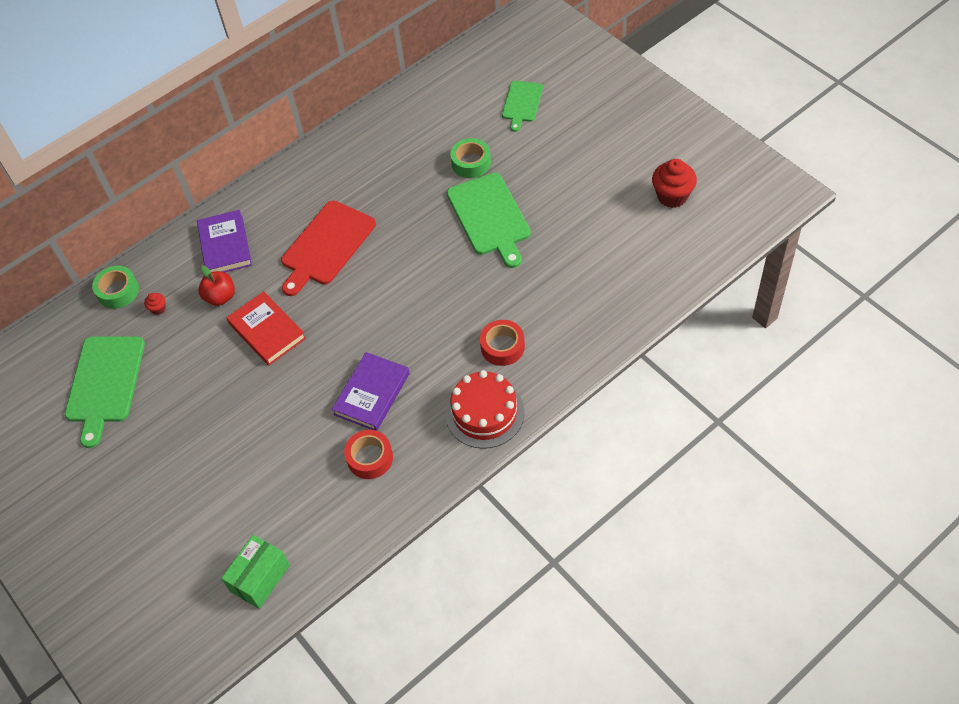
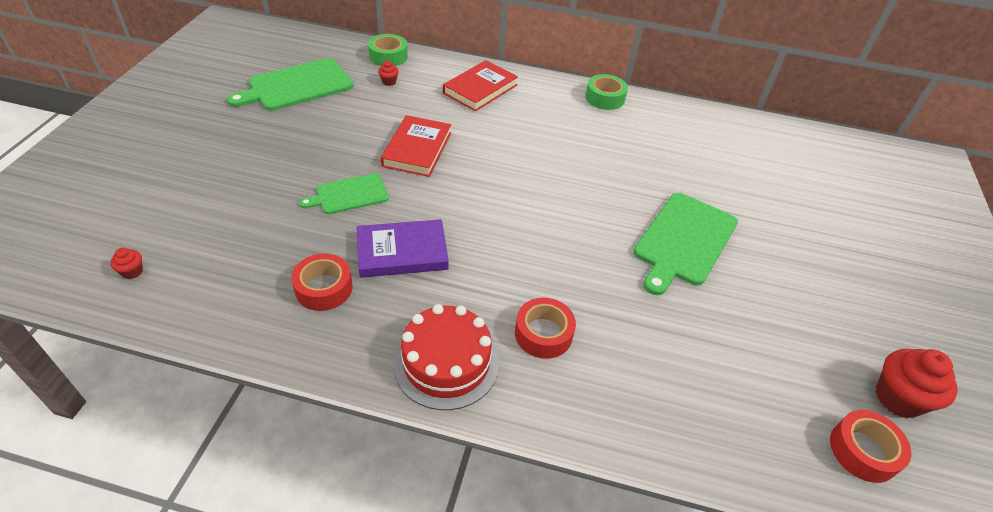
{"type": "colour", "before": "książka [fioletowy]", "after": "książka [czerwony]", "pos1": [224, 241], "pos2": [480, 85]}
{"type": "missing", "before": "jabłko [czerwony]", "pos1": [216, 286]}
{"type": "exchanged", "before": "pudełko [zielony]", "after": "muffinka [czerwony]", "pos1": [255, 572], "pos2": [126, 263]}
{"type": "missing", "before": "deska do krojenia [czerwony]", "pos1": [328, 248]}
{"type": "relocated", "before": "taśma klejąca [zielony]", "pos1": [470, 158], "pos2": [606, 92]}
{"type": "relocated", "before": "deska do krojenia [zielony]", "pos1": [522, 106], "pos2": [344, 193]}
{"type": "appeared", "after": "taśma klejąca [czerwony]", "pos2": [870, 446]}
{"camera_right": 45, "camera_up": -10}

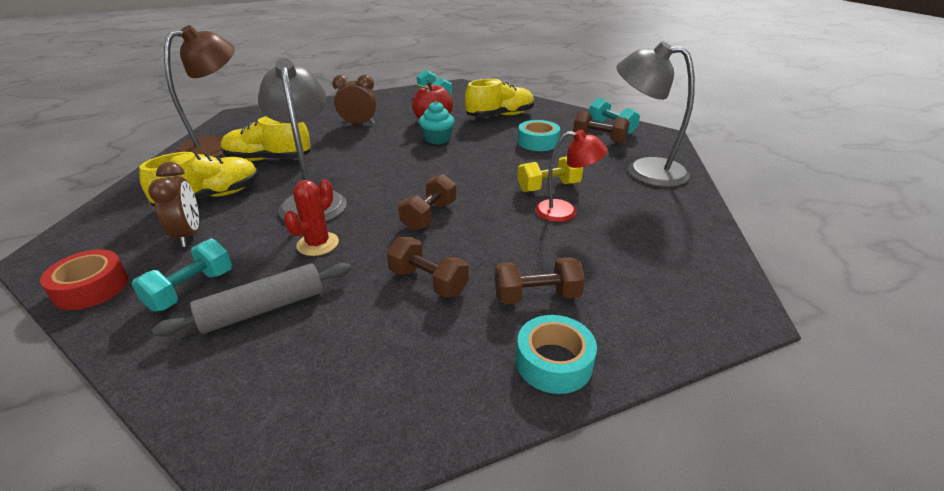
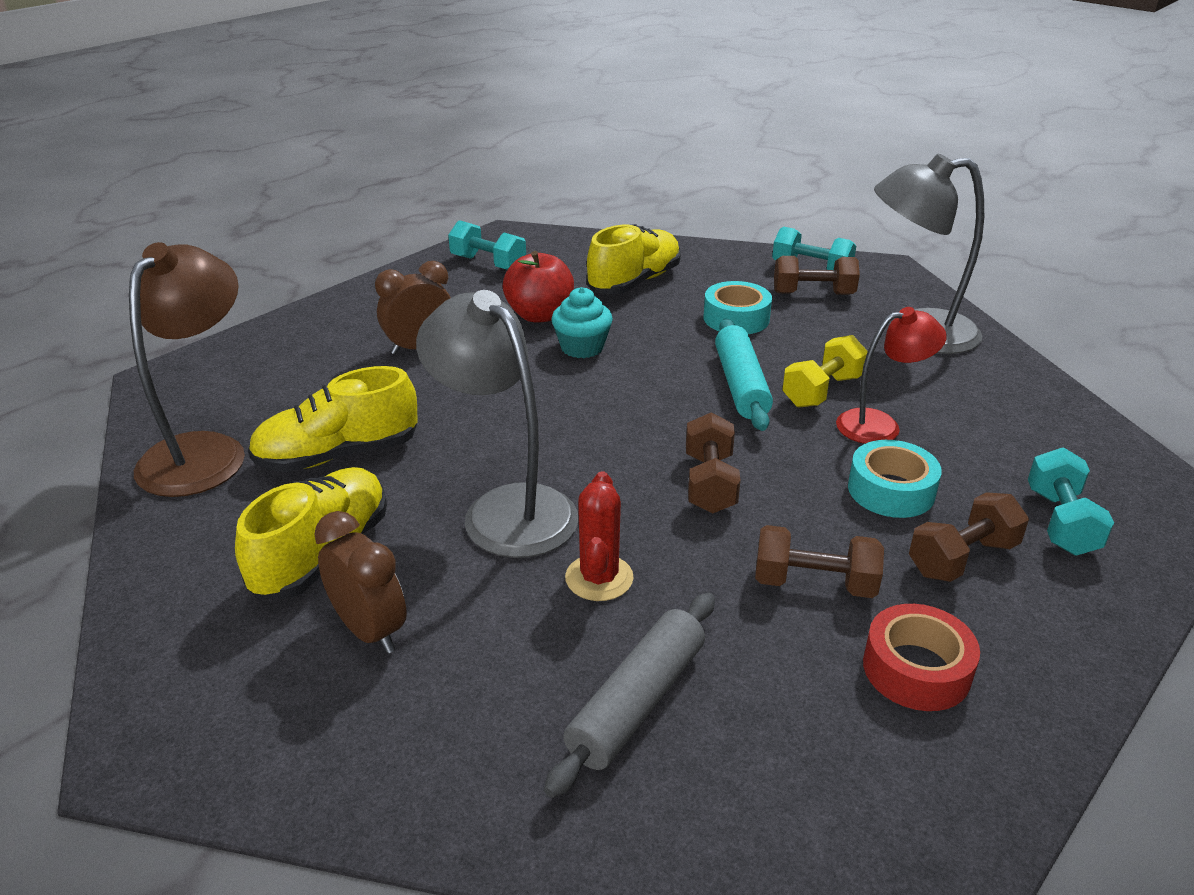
{"type": "relocated", "before": "taśma klejąca [czerwony]", "pos1": [84, 279], "pos2": [921, 657]}
{"type": "relocated", "before": "hantel [turkusowy]", "pos1": [182, 275], "pos2": [1071, 501]}
{"type": "relocated", "before": "taśma klejąca [turkusowy]", "pos1": [556, 354], "pos2": [895, 479]}
{"type": "appeared", "after": "wałek do ciasta [turkusowy]", "pos2": [744, 375]}
{"camera_right": -25, "camera_up": 0}

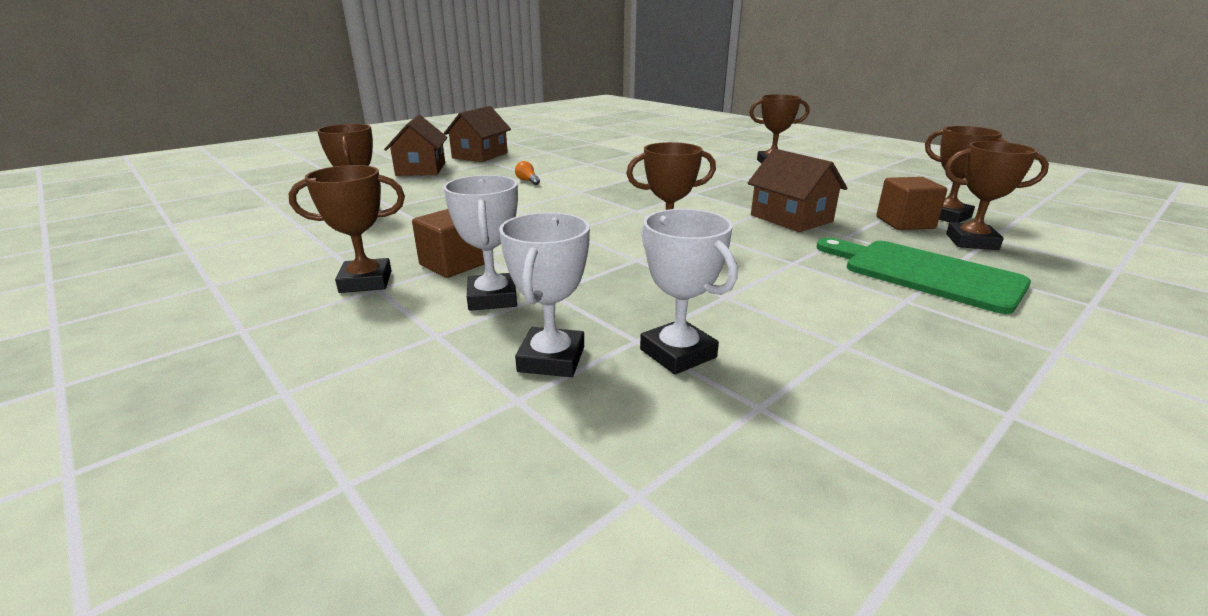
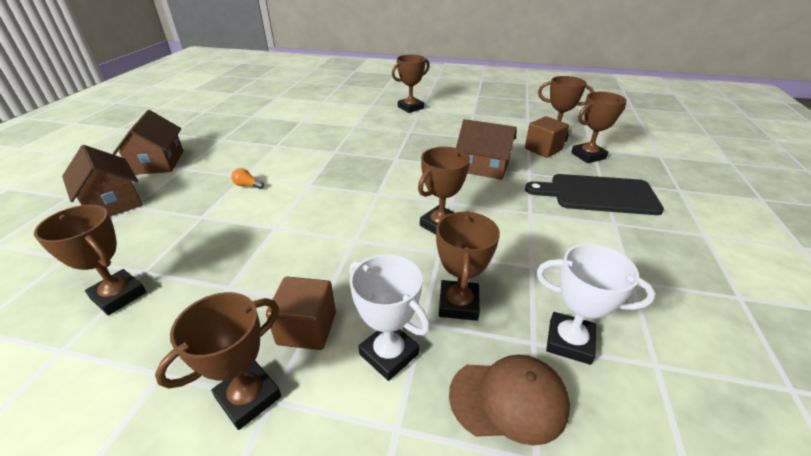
{"type": "exchanged", "before": "puchar [biały]", "after": "czapka [brązowy]", "pos1": [544, 294], "pos2": [509, 400]}
{"type": "colour", "before": "deska do krojenia [zielony]", "after": "deska do krojenia [czarny]", "pos1": [924, 276], "pos2": [594, 194]}
{"type": "appeared", "after": "puchar [brązowy]", "pos2": [468, 266]}
{"camera_right": -35, "camera_up": 10}

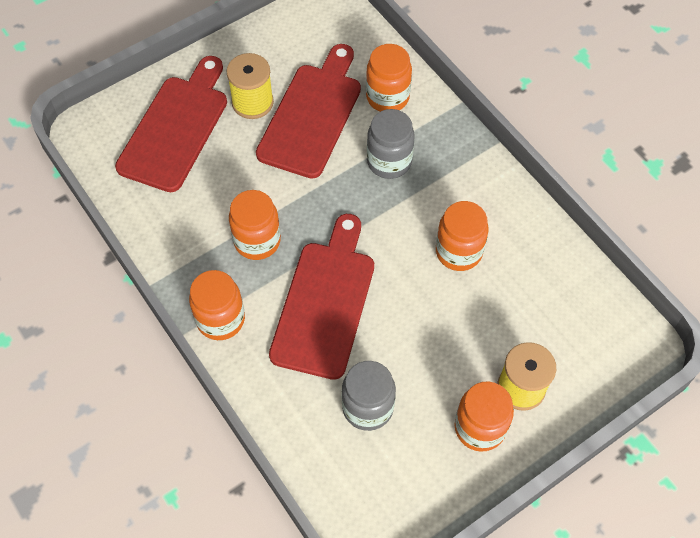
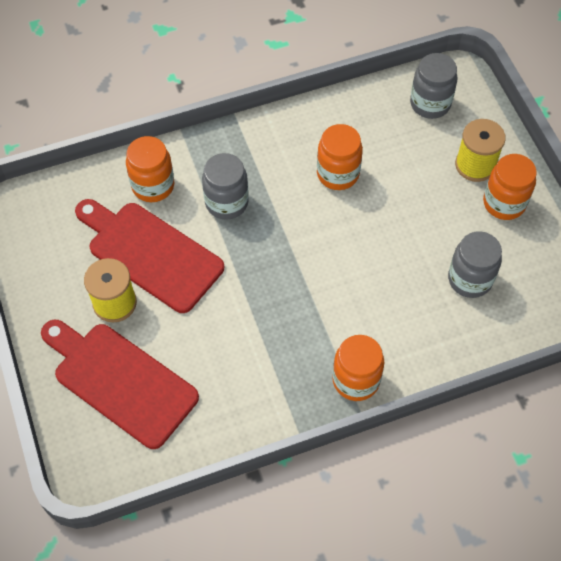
{"type": "missing", "before": "słoik [pomarańczowy]", "pos1": [255, 225]}
{"type": "missing", "before": "deska do krojenia [czerwony]", "pos1": [321, 297]}
{"type": "appeared", "after": "słoik [szary]", "pos2": [433, 86]}
{"camera_right": -75, "camera_up": 0}

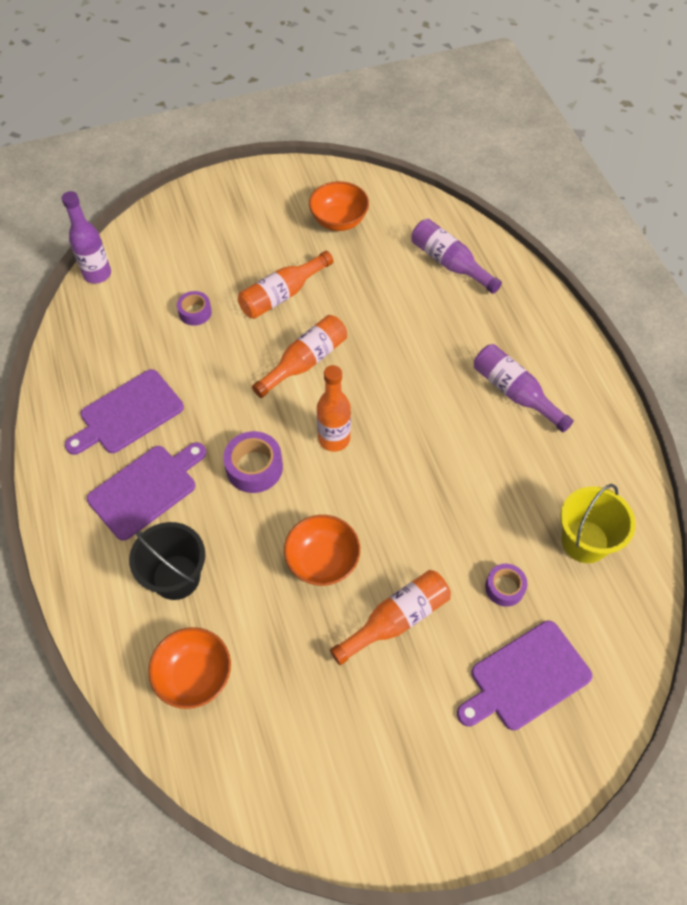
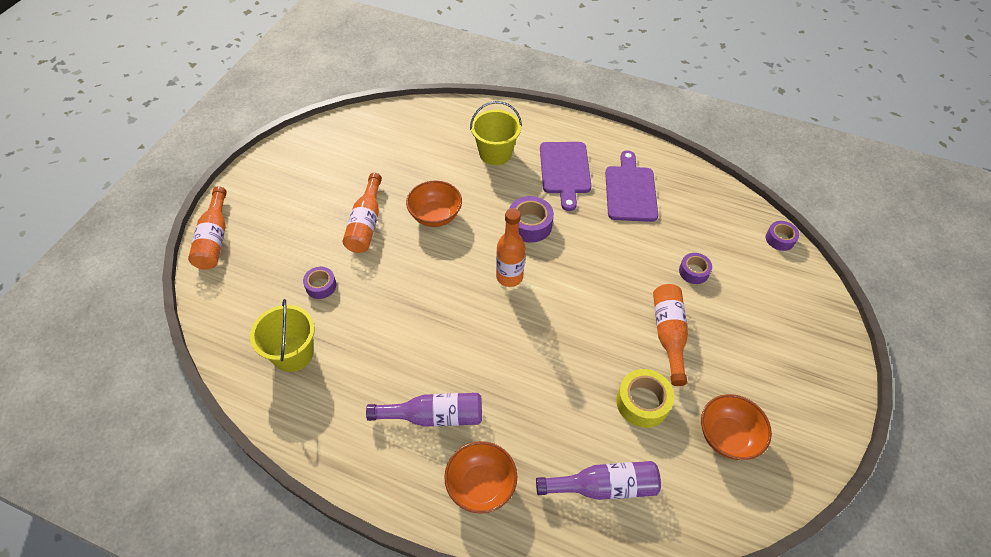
{"type": "exchanged", "before": "butelka [fioletowy]", "after": "taśma klejąca [fioletowy]", "pos1": [86, 237], "pos2": [782, 236]}
{"type": "colour", "before": "wiadro [czarny]", "after": "wiadro [żółty]", "pos1": [167, 561], "pos2": [496, 133]}
{"type": "relocated", "before": "miska [pomarańczowy]", "pos1": [189, 668], "pos2": [480, 477]}
{"type": "relocated", "before": "butelka [pomarańczowy]", "pos1": [299, 356], "pos2": [207, 228]}
{"type": "missing", "before": "deska do krojenia [fioletowy]", "pos1": [524, 675]}
{"type": "appeared", "after": "taśma klejąca [żółty]", "pos2": [645, 398]}
{"camera_right": 130, "camera_up": -5}

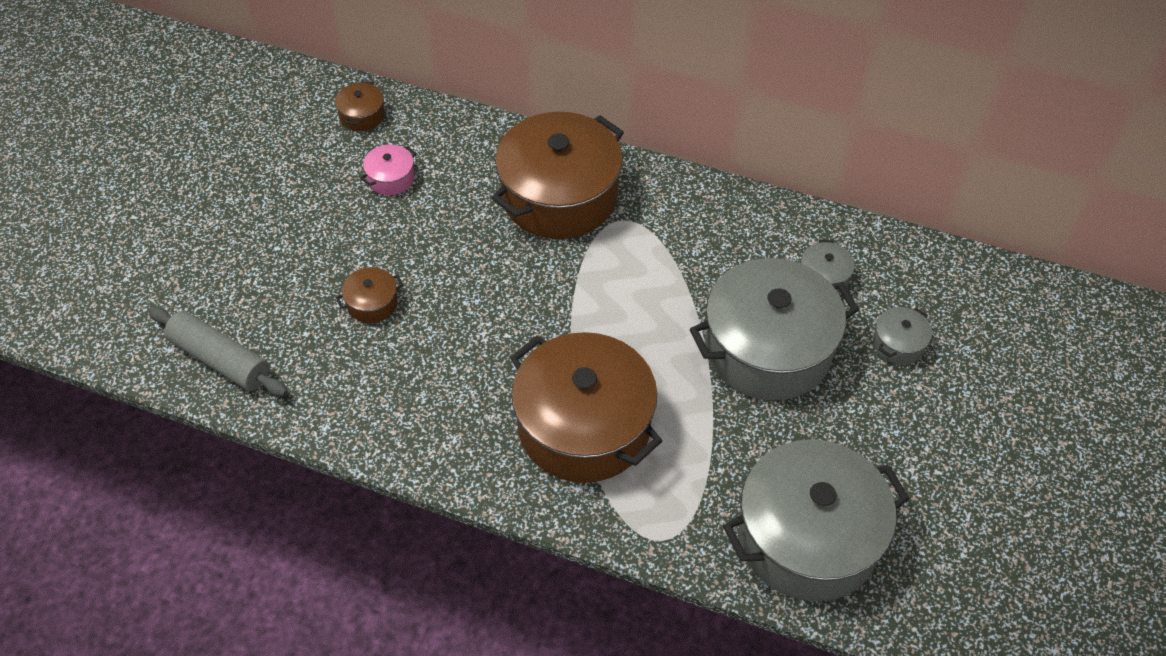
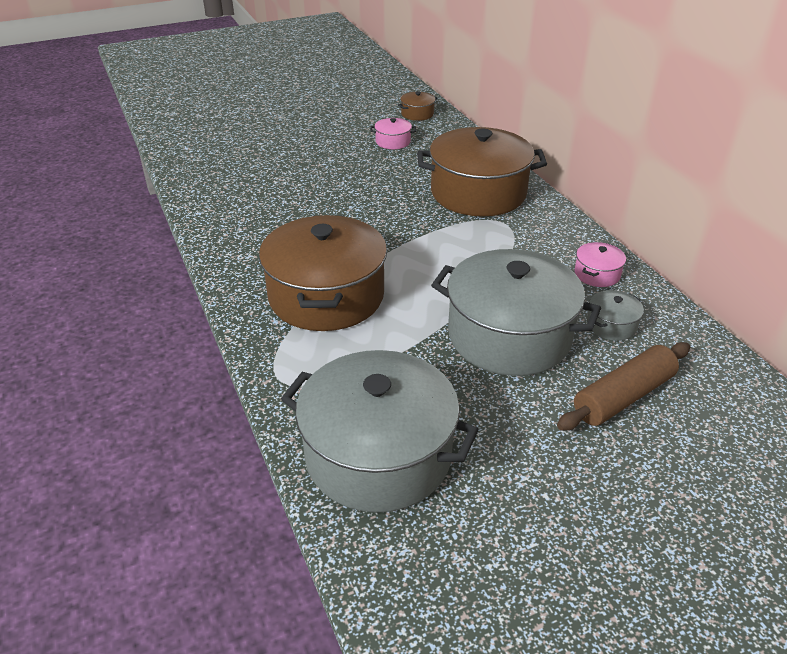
{"type": "missing", "before": "wałek do ciasta [szary]", "pos1": [218, 351]}
{"type": "missing", "before": "garnek [brązowy]", "pos1": [369, 295]}
{"type": "exchanged", "before": "garnek [szary]", "after": "wałek do ciasta [brązowy]", "pos1": [902, 336], "pos2": [623, 386]}
{"type": "appeared", "after": "garnek [różowy]", "pos2": [600, 264]}
{"camera_right": 45, "camera_up": -15}

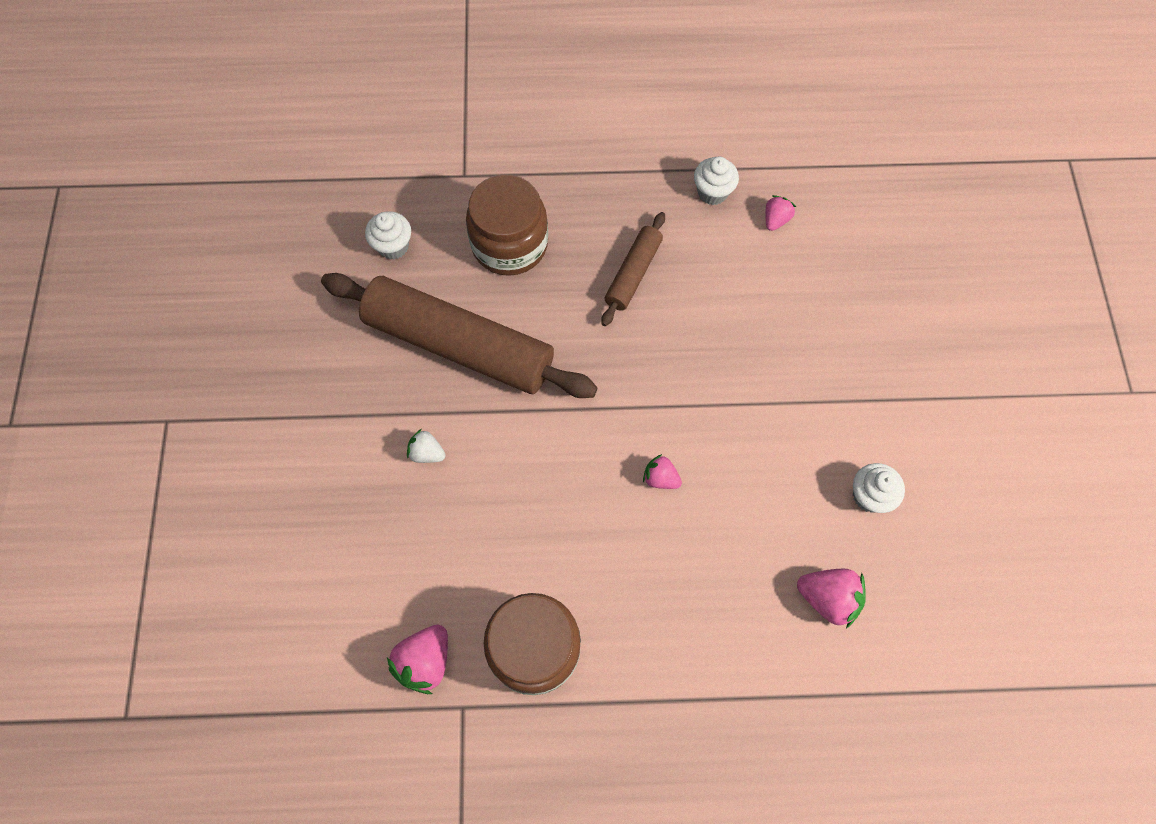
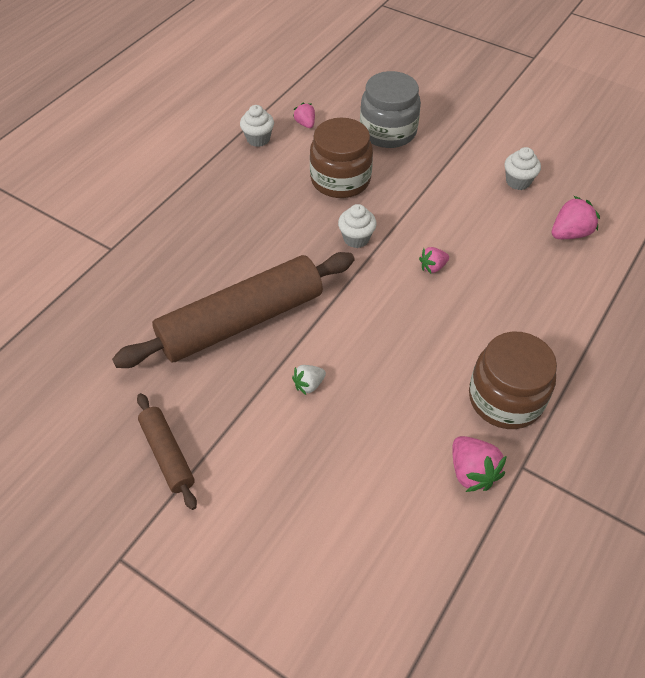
{"type": "relocated", "before": "muffinka [biały]", "pos1": [388, 235], "pos2": [357, 226]}
{"type": "relocated", "before": "słoik [brązowy]", "pos1": [507, 225], "pos2": [341, 158]}
{"type": "relocated", "before": "wałek do ciasta [brązowy]", "pos1": [633, 269], "pos2": [167, 451]}
{"type": "appeared", "after": "słoik [szary]", "pos2": [390, 109]}
{"camera_right": -55, "camera_up": -15}

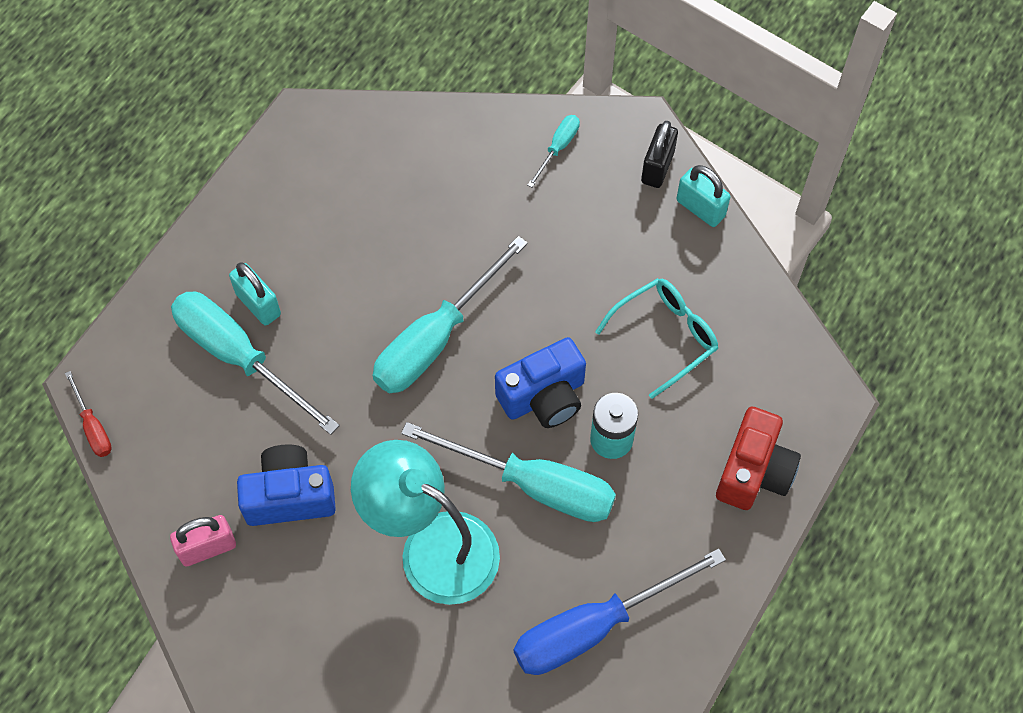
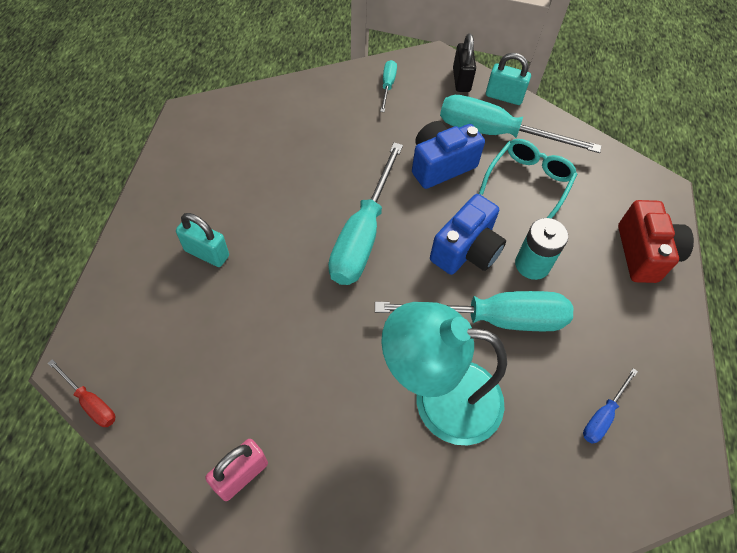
{"type": "relocated", "before": "śrubokręt [turkusowy]", "pos1": [255, 363], "pos2": [520, 124]}
{"type": "relocated", "before": "aparat fotograficzny [niebieski]", "pos1": [286, 485], "pos2": [448, 155]}
{"type": "size", "before": "śrubokręt [niebieski]", "pos1": [620, 612], "pos2": [610, 406], "scale": 0.46}
{"camera_right": -25, "camera_up": -5}

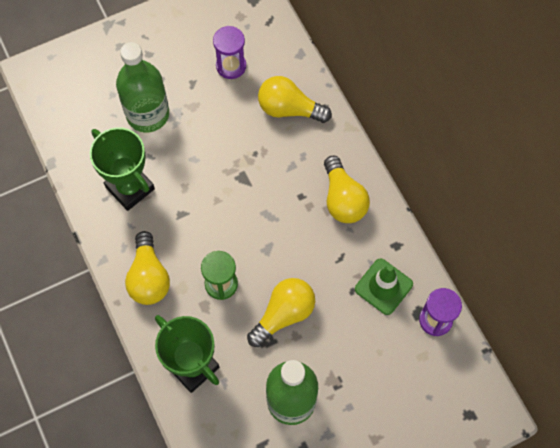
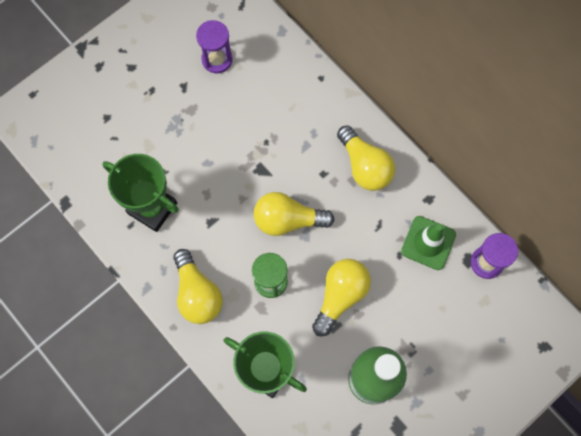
{"type": "missing", "before": "butelka [zielony]", "pos1": [142, 87]}
{"type": "relocated", "before": "żarówka [żółty]", "pos1": [295, 99], "pos2": [294, 214]}
{"camera_right": -15, "camera_up": 5}

